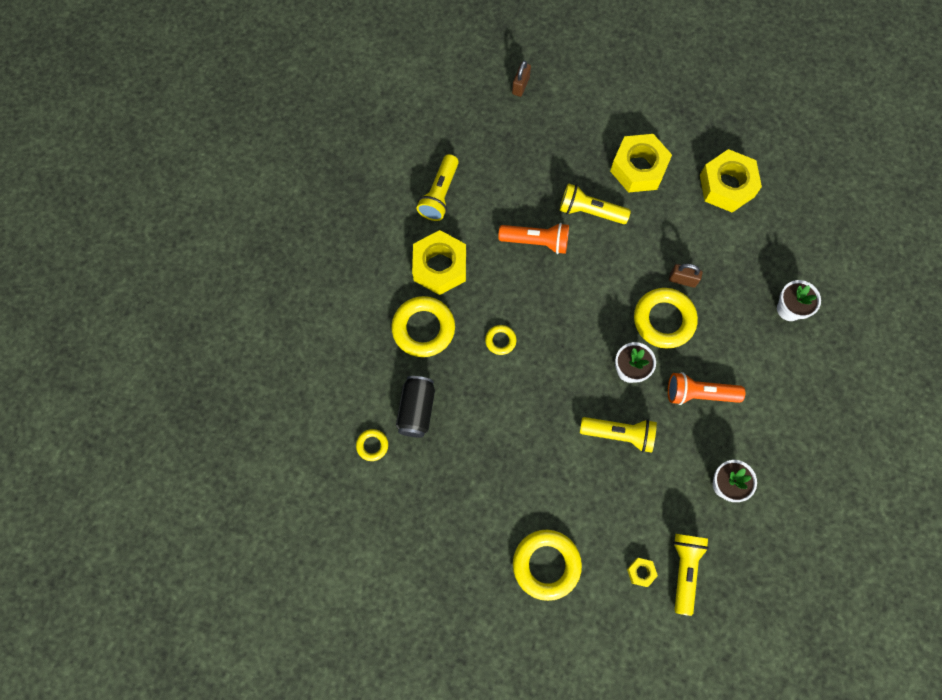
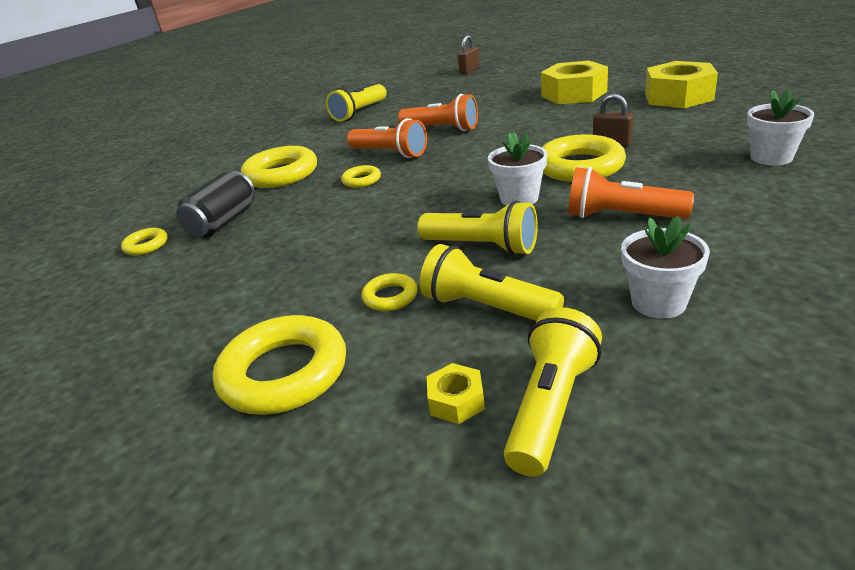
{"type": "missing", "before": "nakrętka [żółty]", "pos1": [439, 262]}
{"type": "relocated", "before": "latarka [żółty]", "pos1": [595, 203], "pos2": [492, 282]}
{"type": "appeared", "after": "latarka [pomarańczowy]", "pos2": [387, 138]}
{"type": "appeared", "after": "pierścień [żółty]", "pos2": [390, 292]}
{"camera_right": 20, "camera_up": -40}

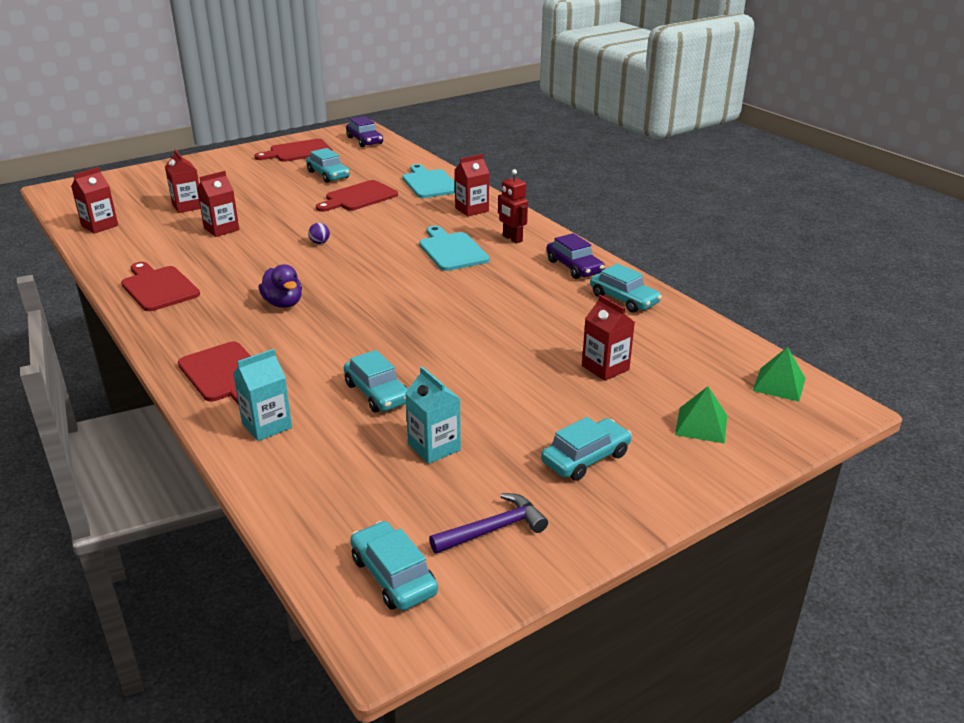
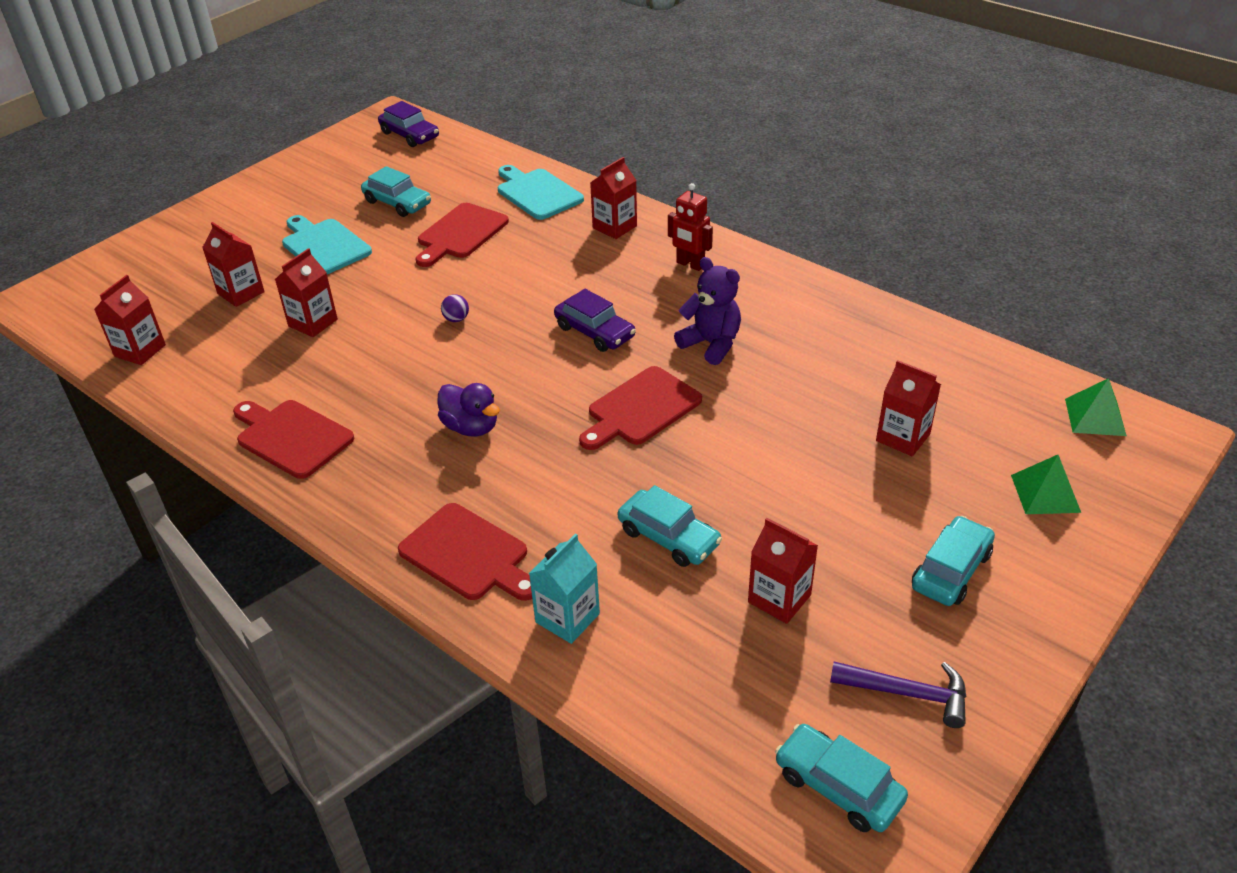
{"type": "relocated", "before": "deska do krojenia [czerwony]", "pos1": [293, 150], "pos2": [640, 408]}
{"type": "colour", "before": "karton mleka [turkusowy]", "after": "karton mleka [czerwony]", "pos1": [433, 415], "pos2": [783, 571]}
{"type": "relocated", "before": "deska do krojenia [turkusowy]", "pos1": [454, 248], "pos2": [327, 244]}
{"type": "spun", "before": "młotek [fioletowy]", "pos1": [488, 523], "pos2": [898, 694], "turn": 60}
{"type": "relocated", "before": "samochód [fioletowy]", "pos1": [576, 256], "pos2": [595, 320]}
{"type": "missing", "before": "samochód [turkusowy]", "pos1": [626, 288]}
{"type": "appeared", "after": "miś [fioletowy]", "pos2": [707, 311]}
{"camera_right": -15, "camera_up": 10}

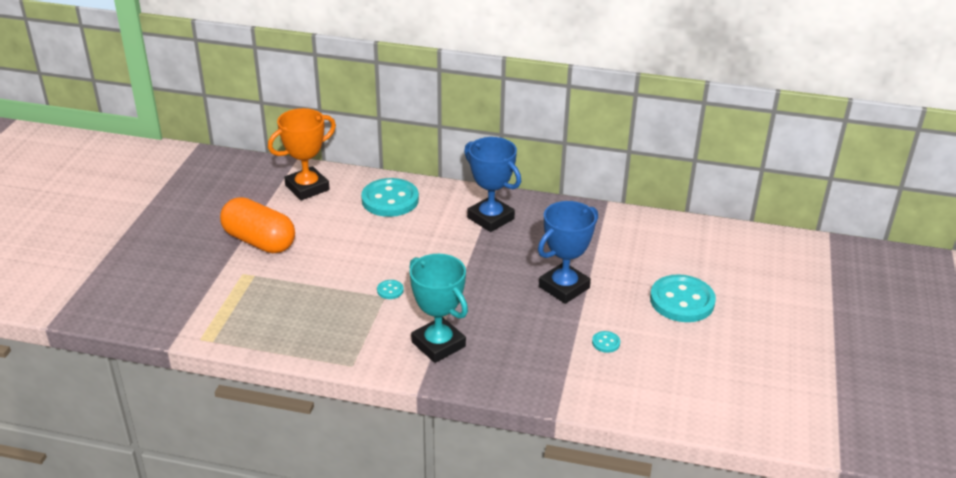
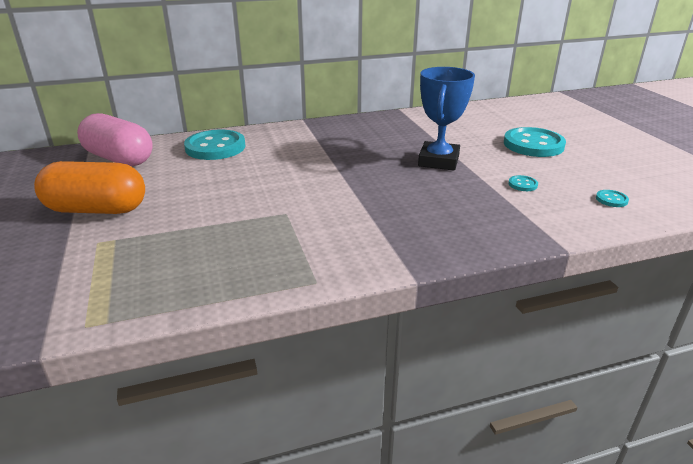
{"type": "exchanged", "before": "puchar [pomarańczowy]", "after": "kapsułka [różowy]", "pos1": [302, 154], "pos2": [115, 139]}
{"type": "relocated", "before": "guzik [turkusowy]", "pos1": [390, 289], "pos2": [612, 198]}
{"type": "missing", "before": "puchar [turkusowy]", "pos1": [438, 308]}
{"type": "missing", "before": "puchar [niebieski]", "pos1": [492, 184]}
{"camera_right": -30, "camera_up": -5}

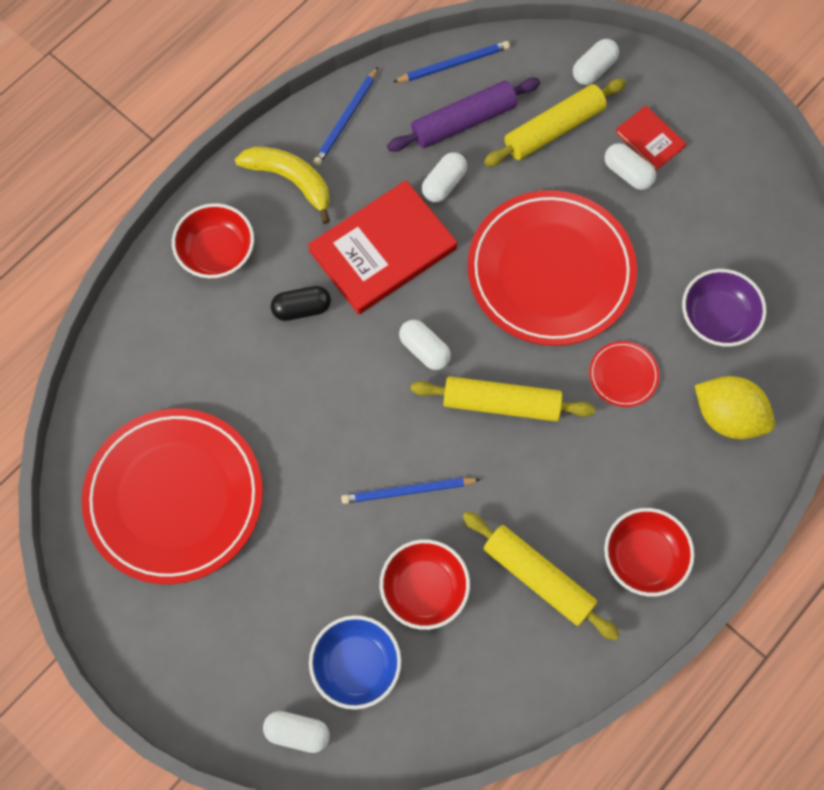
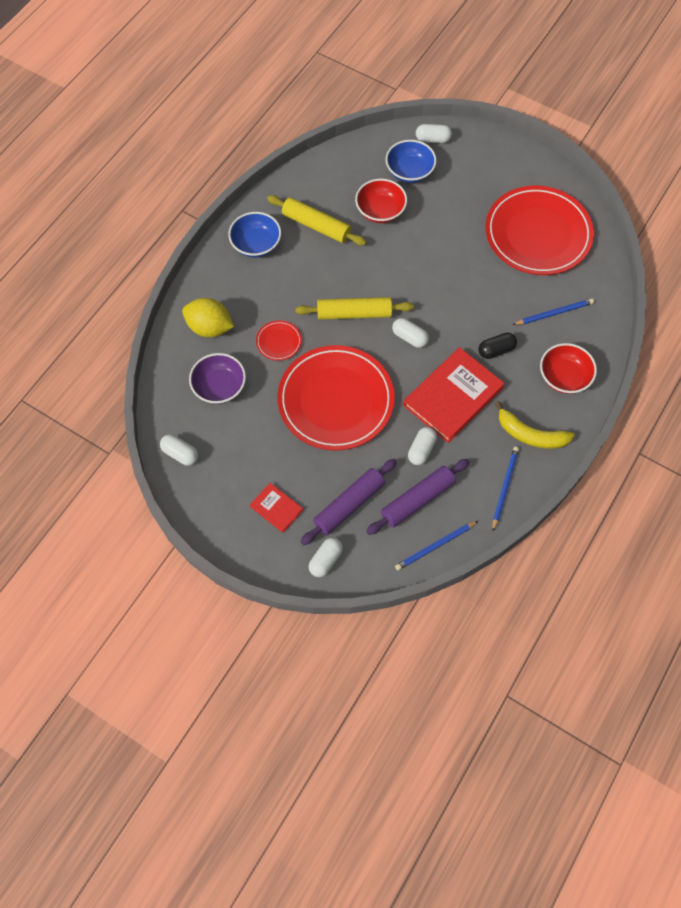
{"type": "relocated", "before": "ołówek [niebieski]", "pos1": [411, 490], "pos2": [553, 311]}
{"type": "colour", "before": "wałek do ciasta [żółty]", "after": "wałek do ciasta [fioletowy]", "pos1": [555, 122], "pos2": [349, 502]}
{"type": "colour", "before": "miska [czerwony]", "after": "miska [niebieski]", "pos1": [649, 552], "pos2": [254, 234]}
{"type": "relocated", "before": "kapsułka [biały]", "pos1": [630, 166], "pos2": [179, 450]}
{"camera_right": 170, "camera_up": -5}

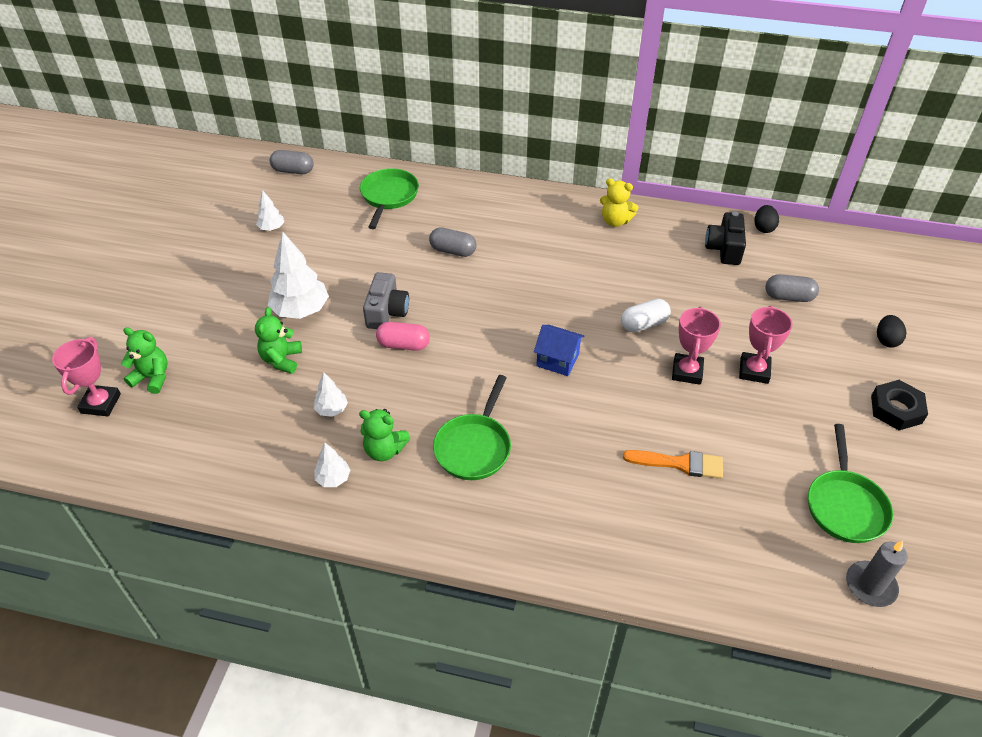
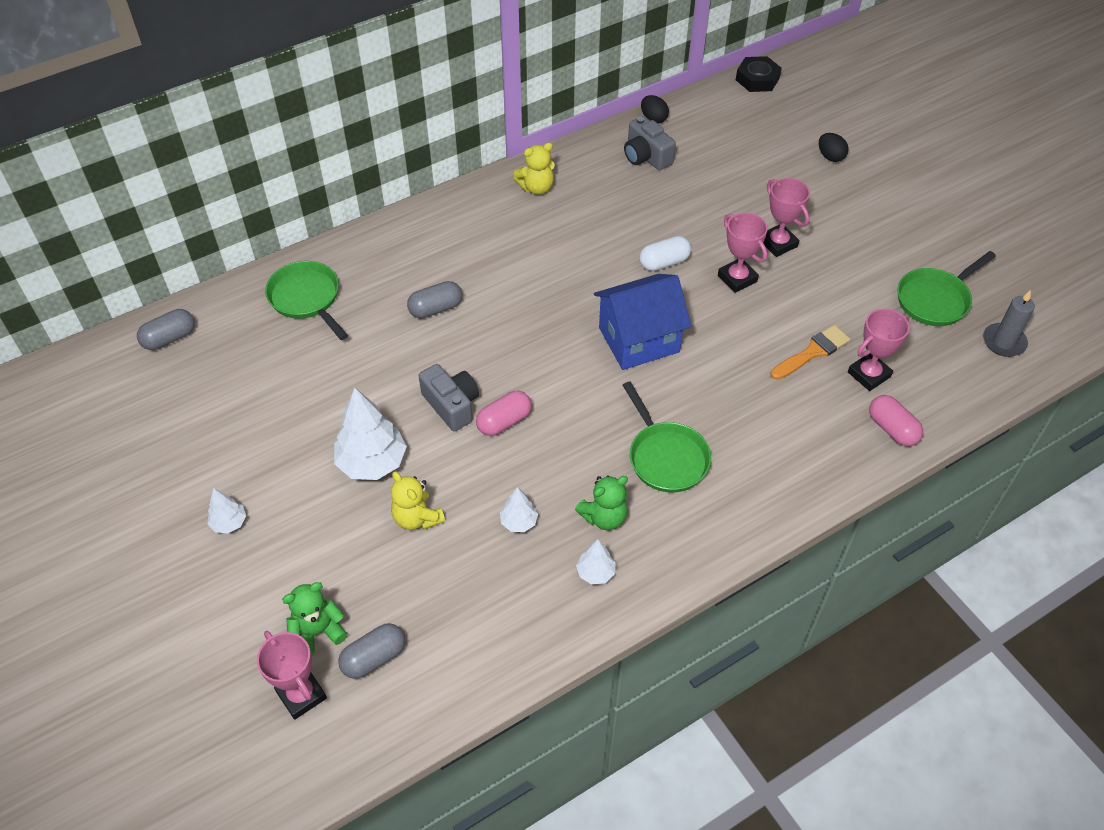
{"type": "colour", "before": "miś [zielony]", "after": "miś [żółty]", "pos1": [278, 340], "pos2": [418, 500]}
{"type": "relocated", "before": "drzewko [biały]", "pos1": [270, 210], "pos2": [226, 511]}
{"type": "size", "before": "domek [niebieski]", "pos1": [559, 350], "pos2": [642, 322], "scale": 1.75}
{"type": "spun", "before": "kapsułka [biały]", "pos1": [646, 315], "pos2": [665, 253], "turn": 45}
{"type": "colour", "before": "aparat fotograficzny [czarny]", "after": "aparat fotograficzny [szary]", "pos1": [725, 238], "pos2": [650, 143]}
{"type": "relocated", "before": "kapsułka [szary]", "pos1": [792, 288], "pos2": [371, 651]}
{"type": "spun", "before": "patelnia [zielony]", "pos1": [850, 483], "pos2": [947, 288], "turn": 90}
{"type": "relocated", "before": "nakrętka [czarny]", "pos1": [899, 405], "pos2": [759, 74]}
{"type": "appeared", "after": "puchar [różowy]", "pos2": [879, 350]}
{"type": "appeared", "after": "kapsułka [różowy]", "pos2": [896, 420]}
{"camera_right": -45, "camera_up": 5}

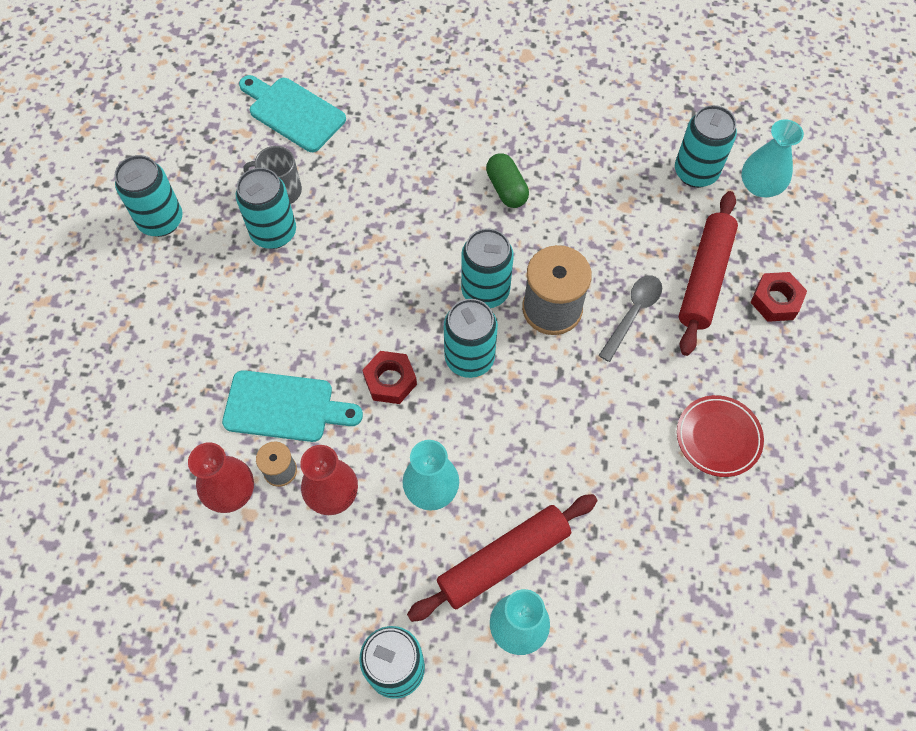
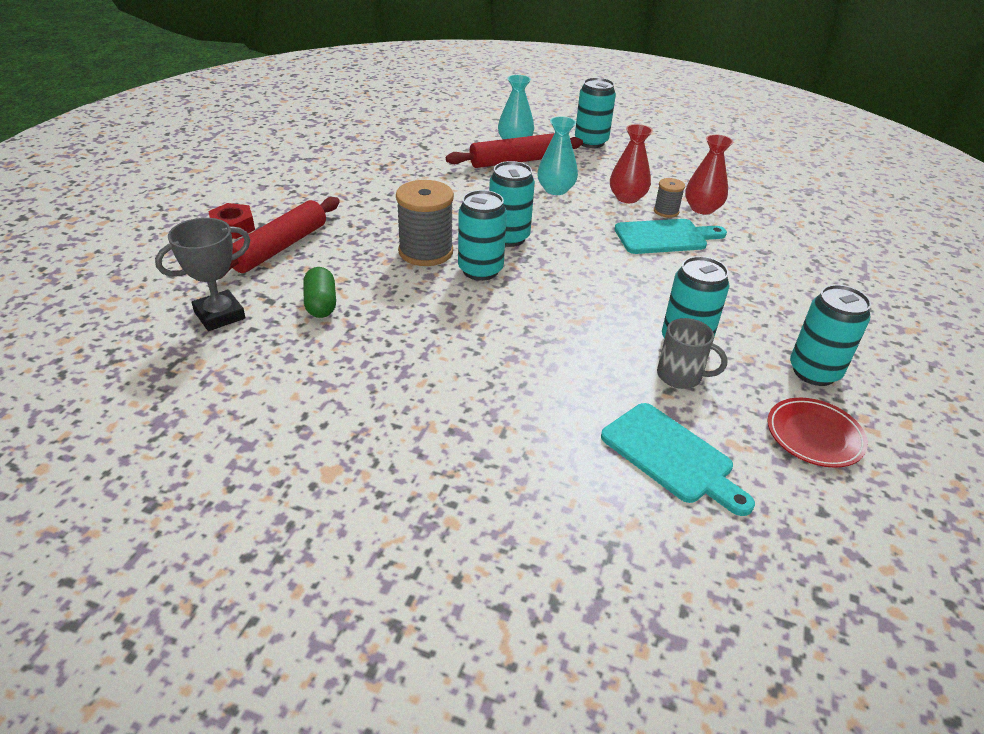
{"type": "spun", "before": "deska do krojenia [turkusowy]", "pos1": [292, 406], "pos2": [671, 236], "turn": 150}
{"type": "missing", "before": "nakrętka [czerwony]", "pos1": [390, 377]}
{"type": "relocated", "before": "kapsułka [zielony]", "pos1": [507, 180], "pos2": [319, 292]}
{"type": "missing", "before": "łyżka [szary]", "pos1": [630, 318]}
{"type": "exchanged", "before": "puszka [turkusowy]", "after": "puchar [szary]", "pos1": [706, 146], "pos2": [202, 274]}
{"type": "relocated", "before": "talerz [czerwony]", "pos1": [720, 436], "pos2": [817, 433]}
{"type": "missing", "before": "wazon [turkusowy]", "pos1": [773, 158]}
{"camera_right": -170, "camera_up": -25}

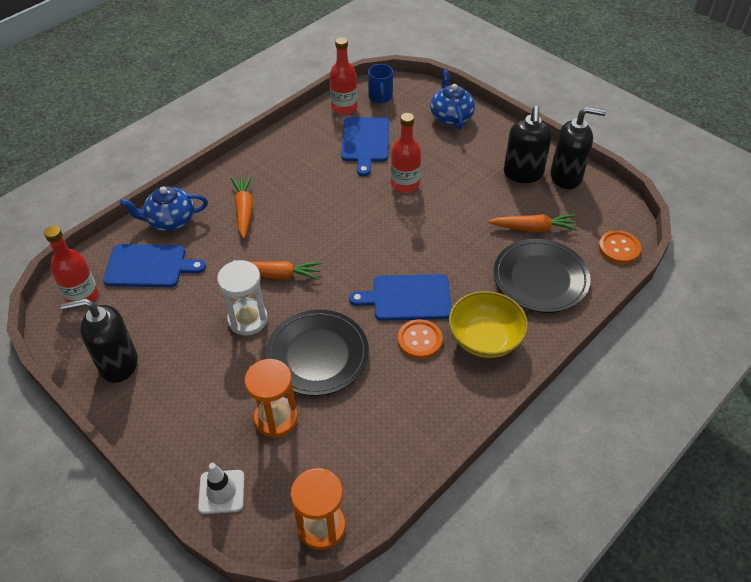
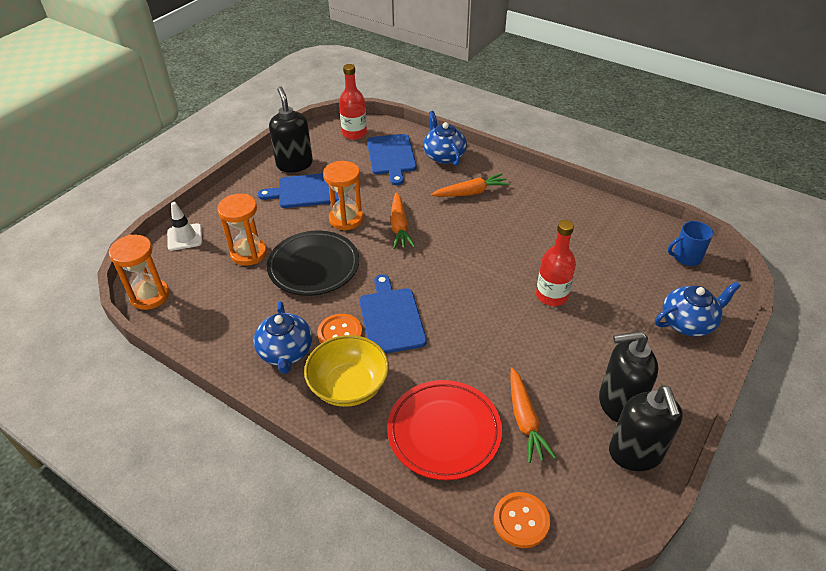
{"type": "colour", "before": "klepsydra [biały]", "after": "klepsydra [pomarańczowy]", "pos1": [242, 298], "pos2": [343, 196]}
{"type": "missing", "before": "butelka [czerwony]", "pos1": [343, 76]}
{"type": "relocated", "before": "deska do krojenia [niebieski]", "pos1": [365, 146], "pos2": [298, 190]}
{"type": "colour", "before": "talerz [czarny]", "after": "talerz [czerwony]", "pos1": [542, 276], "pos2": [444, 430]}
{"type": "appeared", "after": "imbryk [niebieski]", "pos2": [282, 337]}
{"camera_right": 80, "camera_up": -5}

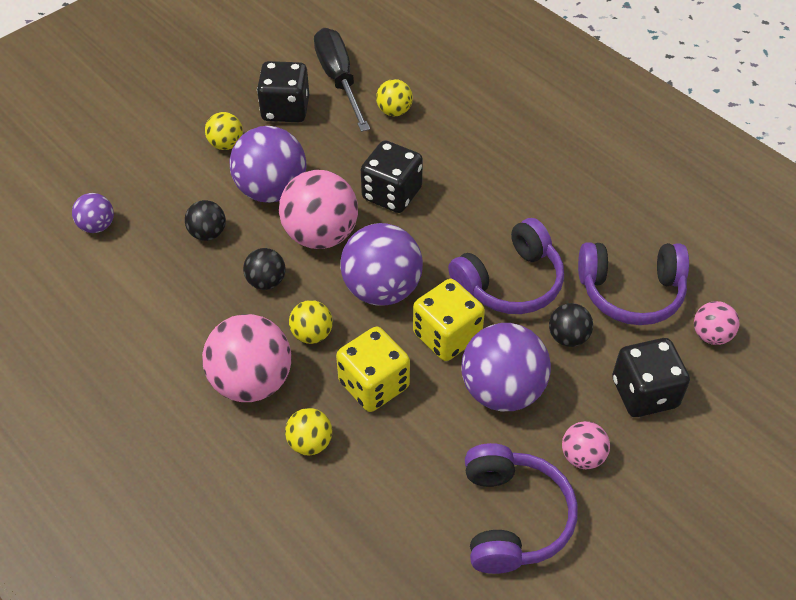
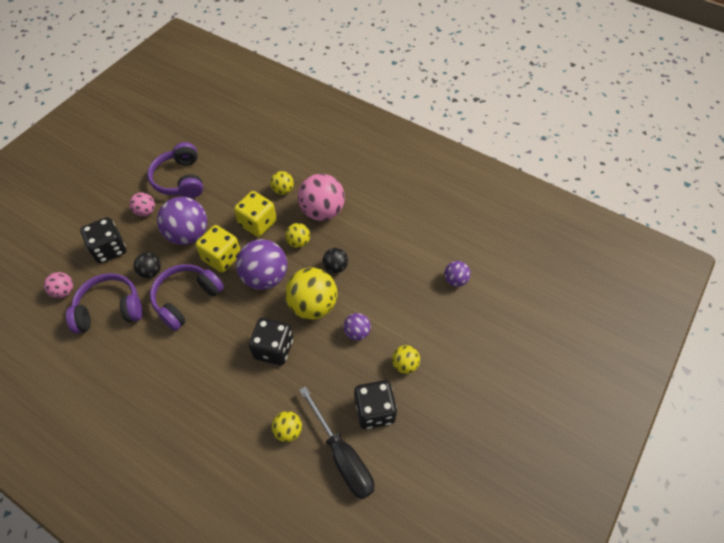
{"type": "missing", "before": "piłka [czarny]", "pos1": [205, 220]}
{"type": "size", "before": "piłka [fioletowy]", "pos1": [268, 164], "pos2": [357, 327], "scale": 0.52}
{"type": "colour", "before": "piłka [różowy]", "after": "piłka [żółty]", "pos1": [318, 209], "pos2": [311, 294]}
{"camera_right": 165, "camera_up": 5}

